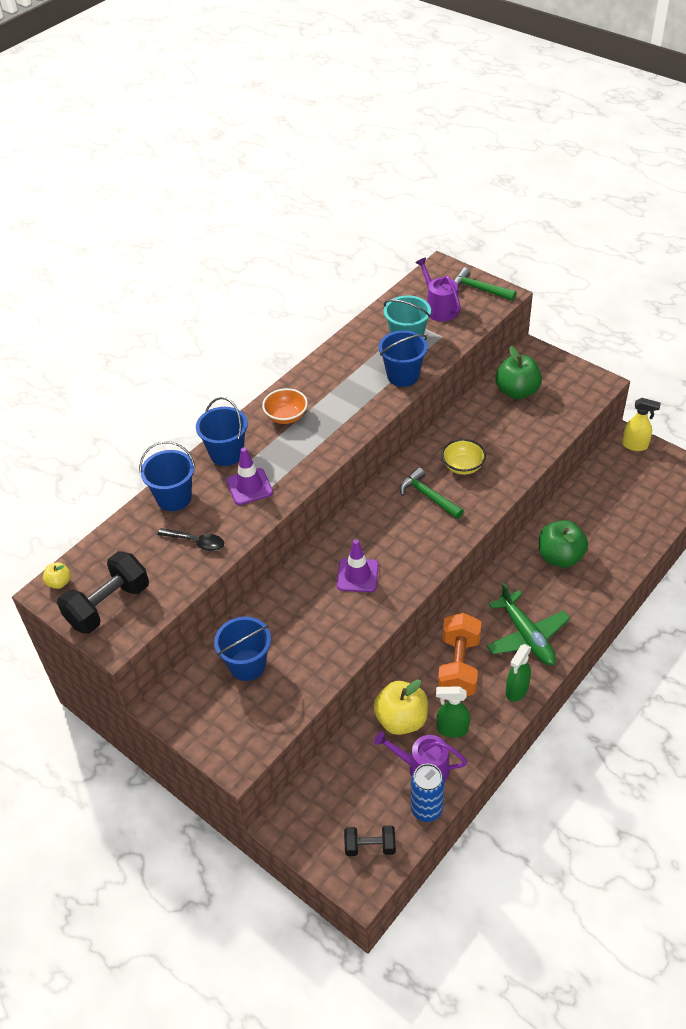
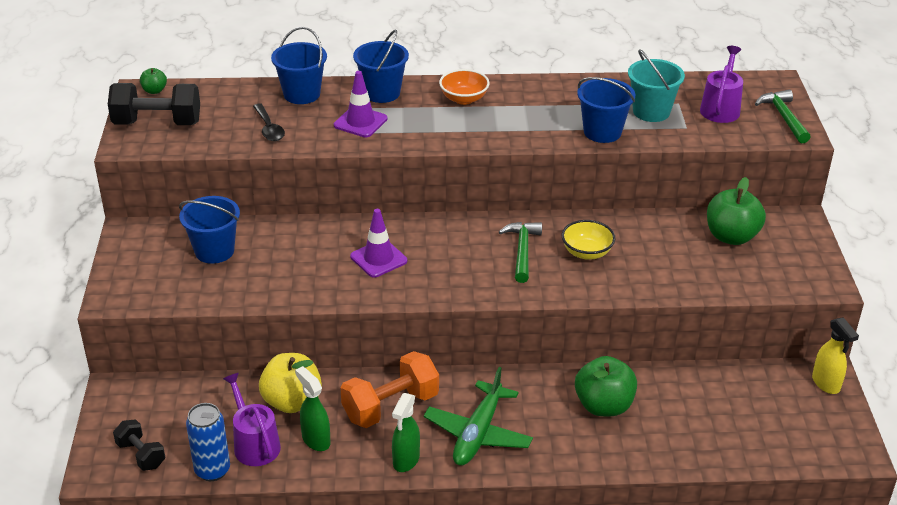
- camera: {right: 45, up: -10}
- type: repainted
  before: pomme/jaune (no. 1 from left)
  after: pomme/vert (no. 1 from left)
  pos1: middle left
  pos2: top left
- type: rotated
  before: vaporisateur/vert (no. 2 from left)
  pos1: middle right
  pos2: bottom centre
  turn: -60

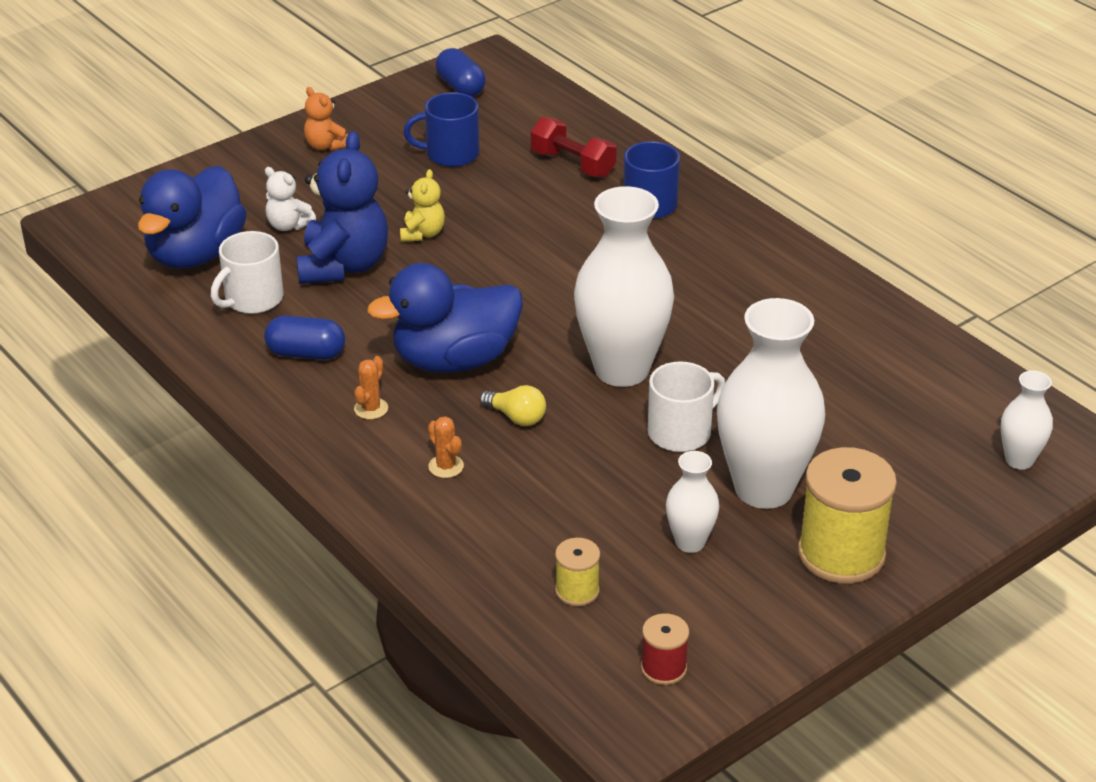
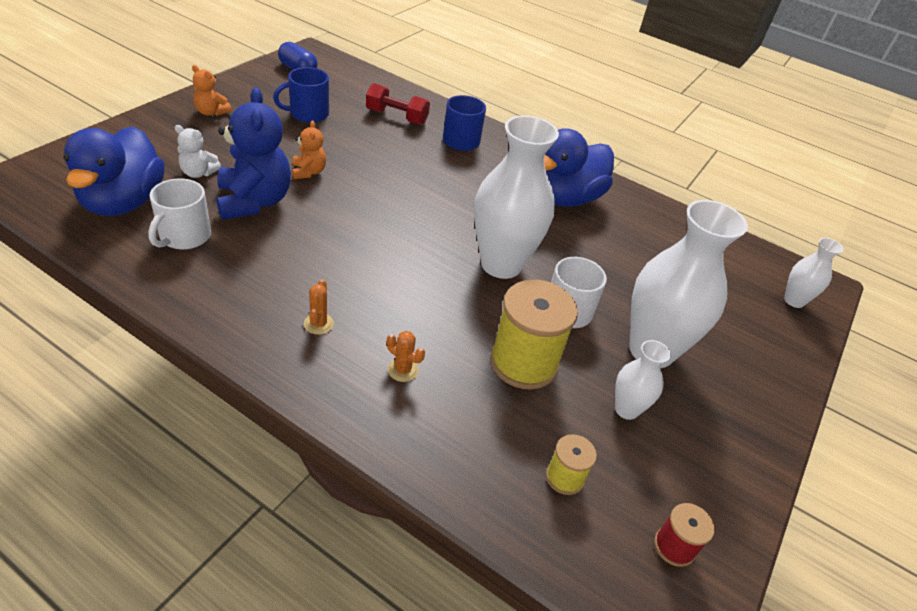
- camera: {right: -25, up: 5}
- type: gone
  before: gélule/bleu (no. 1 from left)
  pos1: middle left
- type: gone
  before: ampoule/jaune
  pos1: centre
- type: shifted
  before: canard/bleu (no. 2 from left)
  pos1: centre
  pos2: top centre
- type: shifted
  before: bobine/jaune (no. 2 from left in the first image)
  after: bobine/jaune (no. 1 from left)
  pos1: middle right
  pos2: centre
- type: repainted
  before: ours en peluche/jaune
  after: ours en peluche/orange (no. 2 from left)
  pos1: top centre
  pos2: top centre

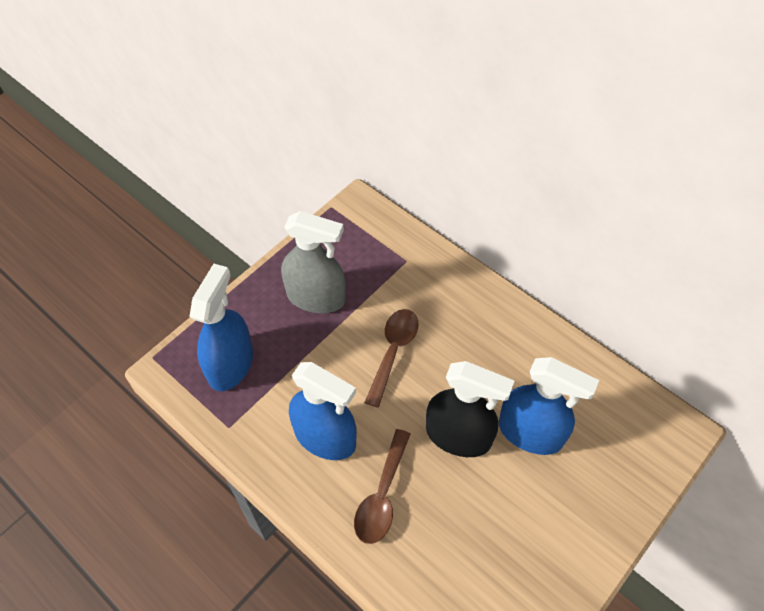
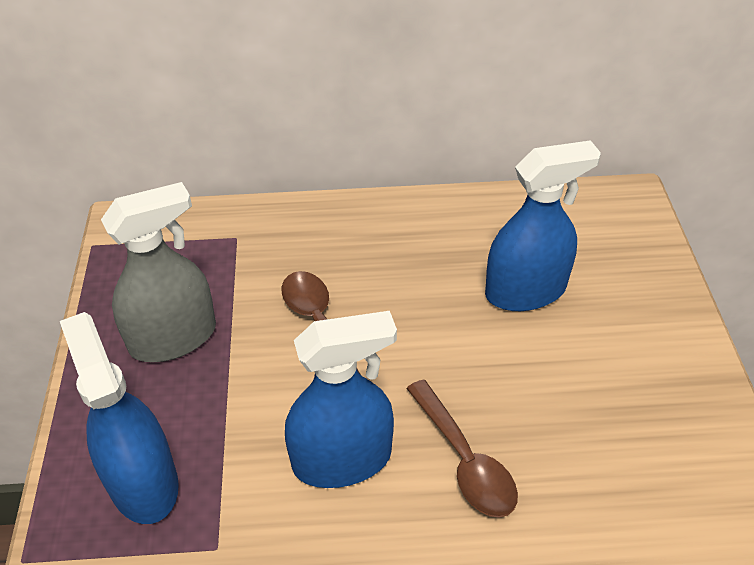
- camera: {right: -45, up: -10}
- type: gone
  before: vaporisateur/noir
  pos1: bottom centre

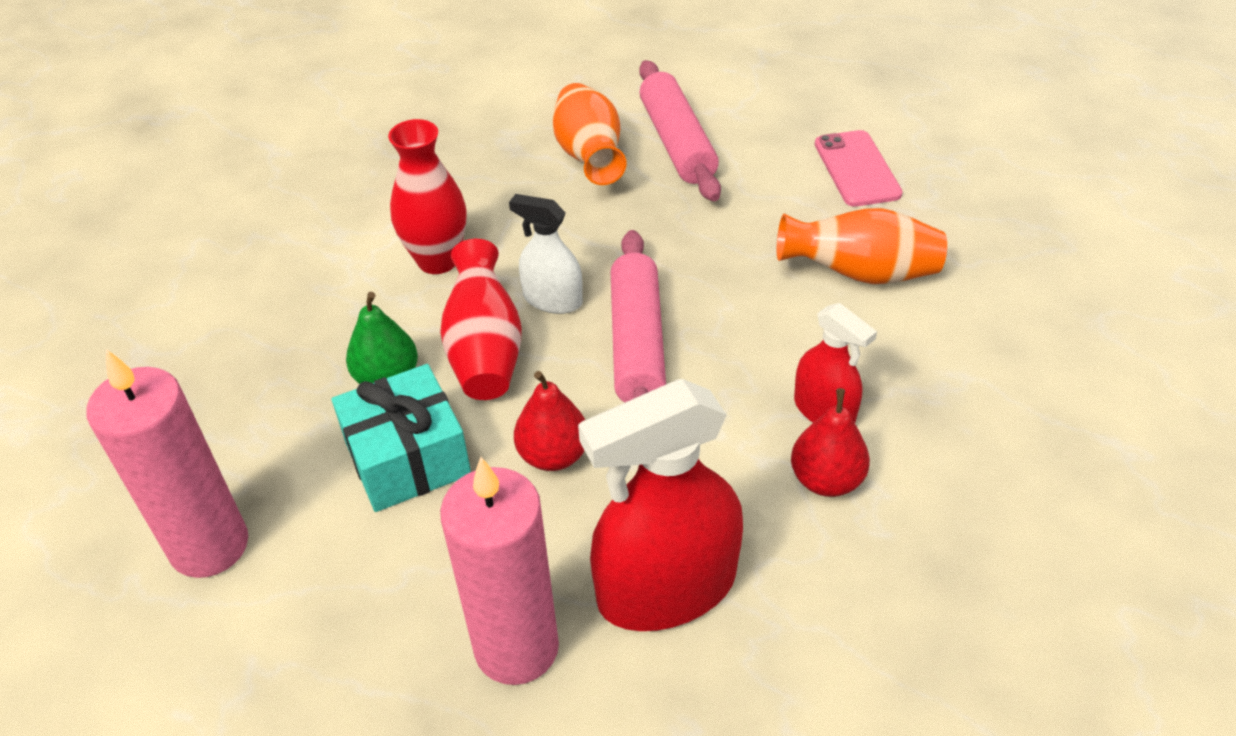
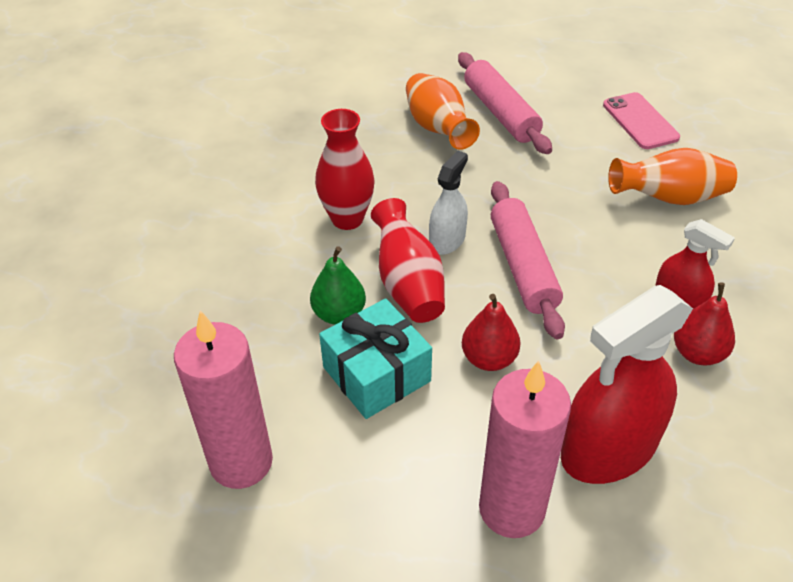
- camera: {right: -10, up: 0}
- type: rotated
  before: vaporisateur/blanc
  pos1: centre
  pos2: centre
  turn: 105

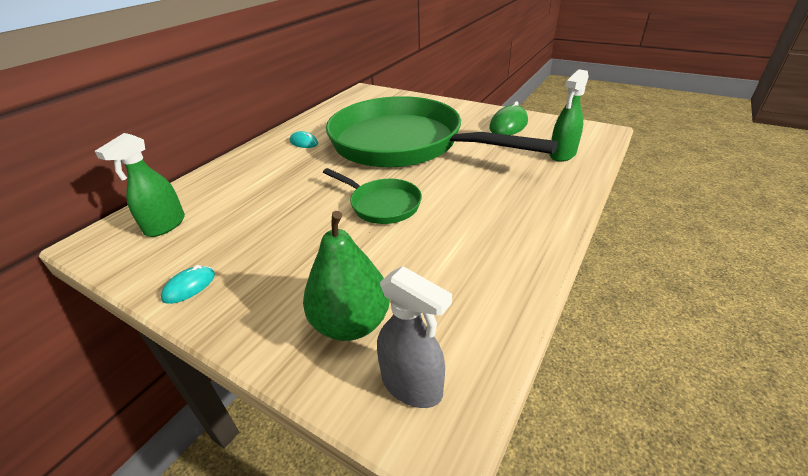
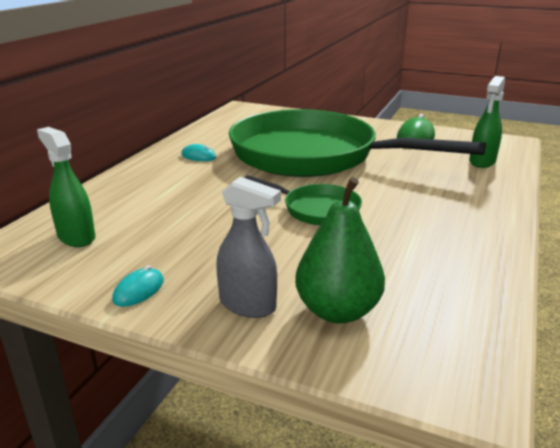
- camera: {right: -10, up: -10}
- type: shifted
  before: vaporisateur/gris
  pos1: bottom centre
  pos2: centre
- type: rotated
  before: vaporisateur/vert (no. 1 from left)
  pos1: middle left
  pos2: middle left
  turn: 120

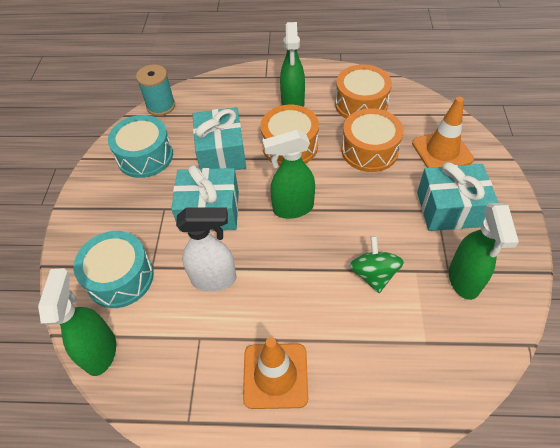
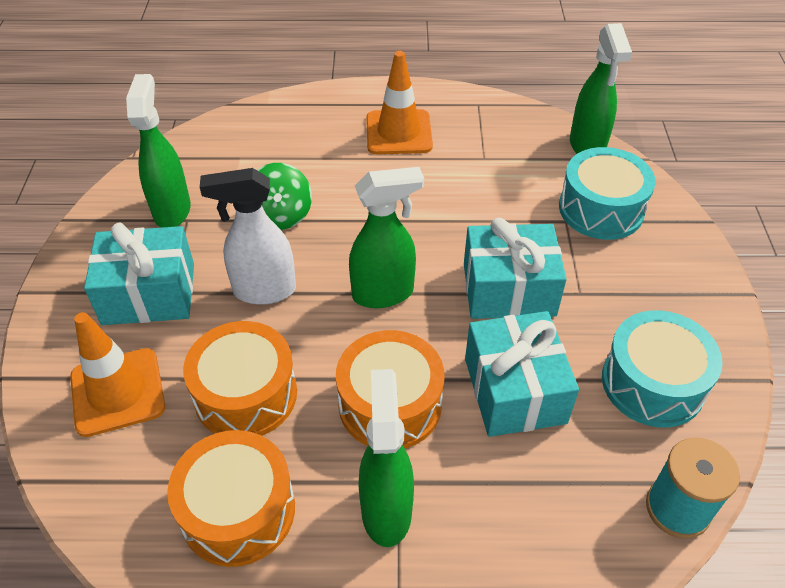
- camera: {right: 175, up: -5}
- type: shifted
  before: vaporisateur/blanc
  pos1: centre
  pos2: middle left

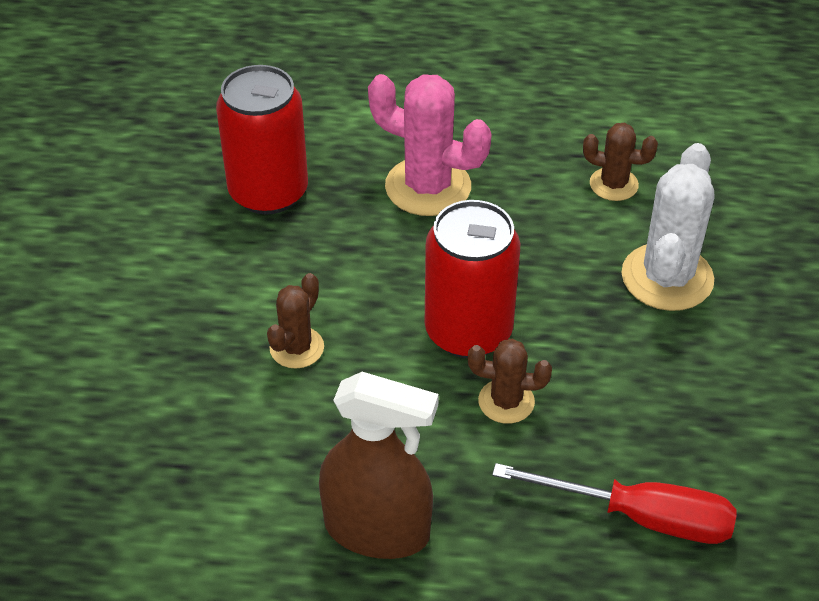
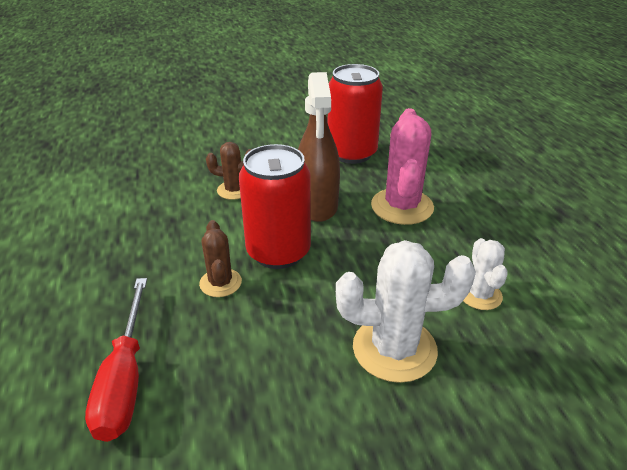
- camera: {right: 70, up: -10}
- type: shifted
  before: vaporisateur/marron
  pos1: bottom centre
  pos2: top centre
- type: repainted
  before: cactus/marron (no. 3 from left)
  after: cactus/blanc (no. 2 from left)
  pos1: top right
  pos2: middle right

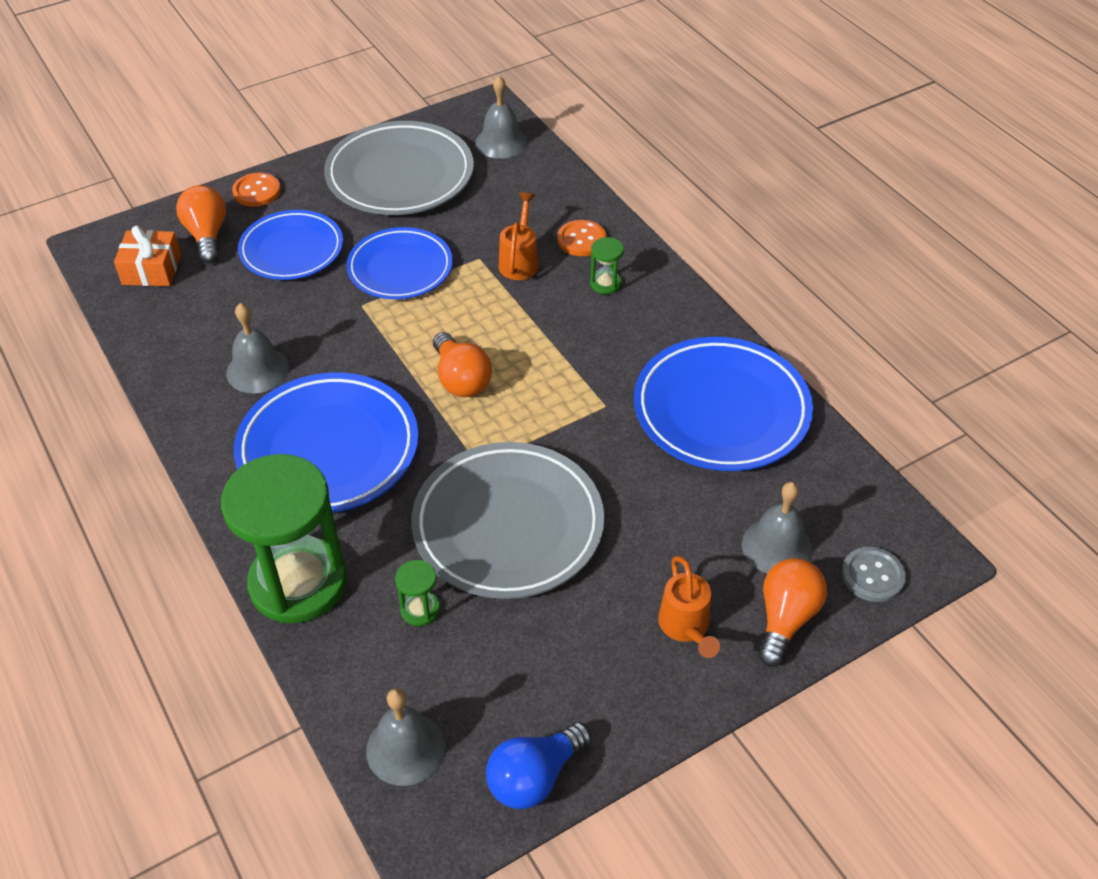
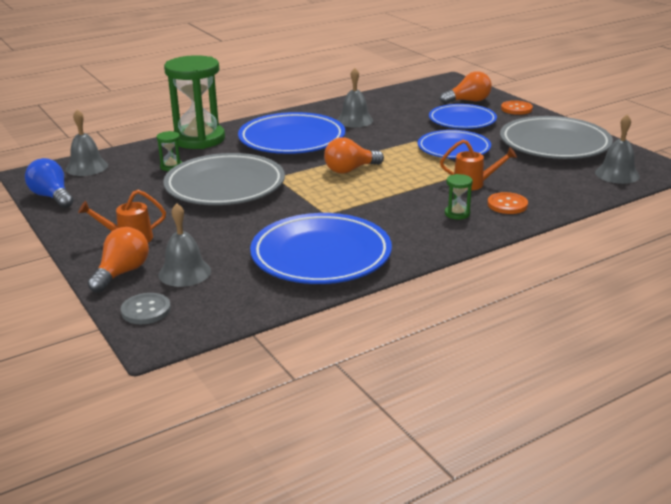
- camera: {right: 90, up: -20}
- type: gone
  before: cadeau/orange
  pos1: top left
- type: rotated
  before: ampoule/orange (no. 3 from left in the first image)
  pos1: bottom right
  pos2: middle left
  turn: -90

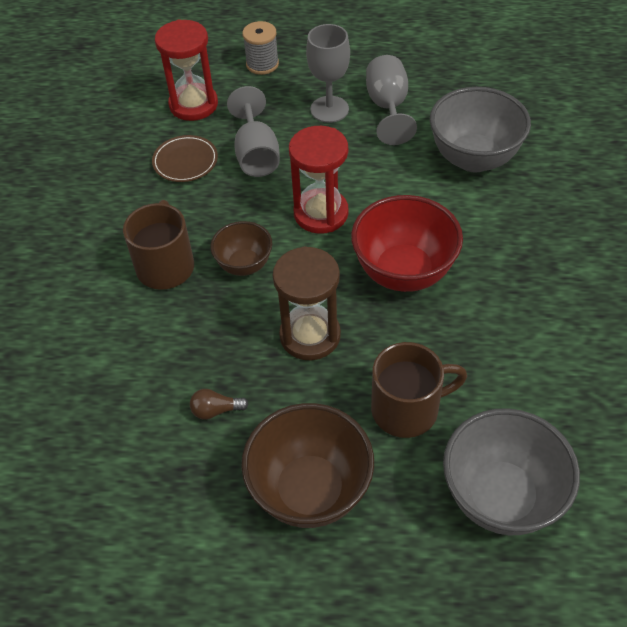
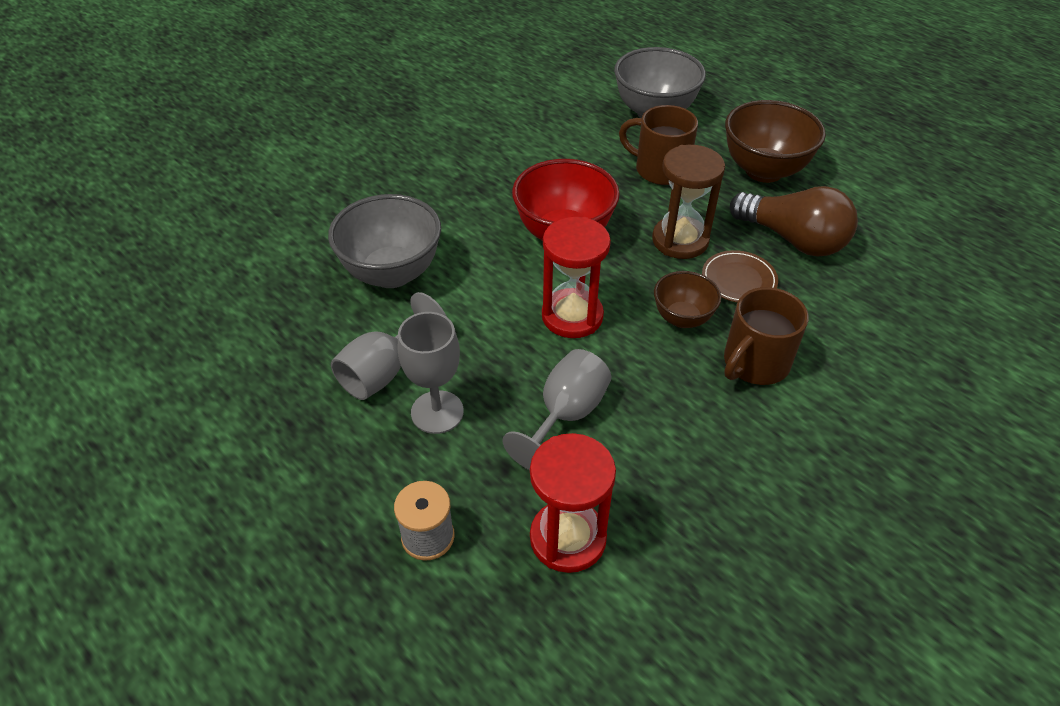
- camera: {right: -140, up: -5}
- type: shifted
  before: assiette/marron
  pos1: top left
  pos2: middle right
- type: scaled
  before: ampoule/marron
  pos1: centre
  pos2: top right
  scale: 2.5

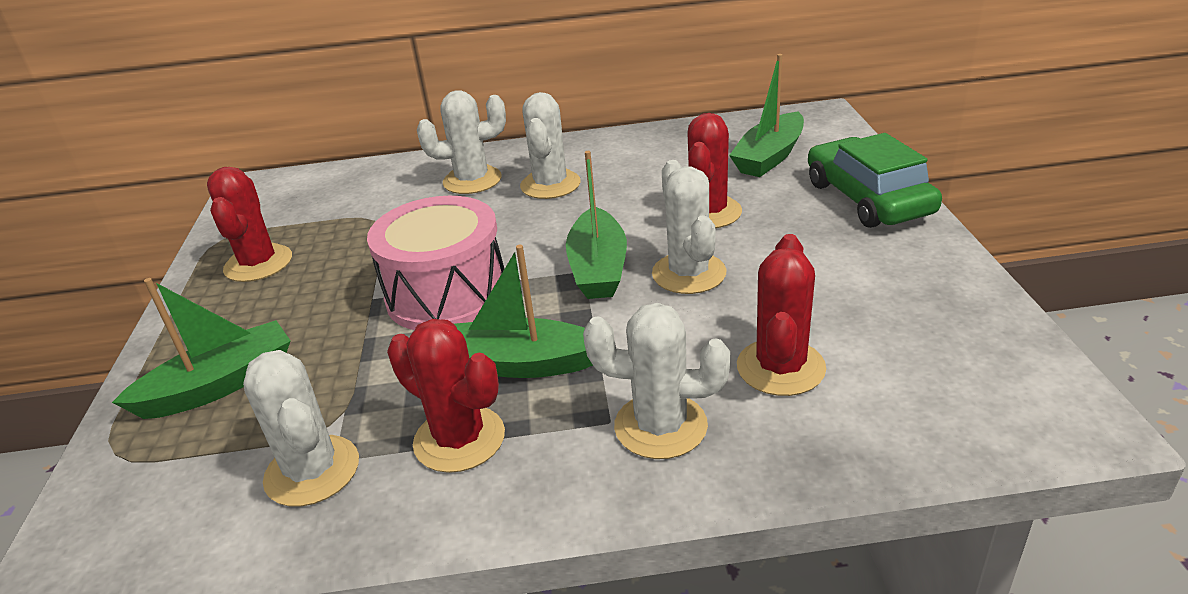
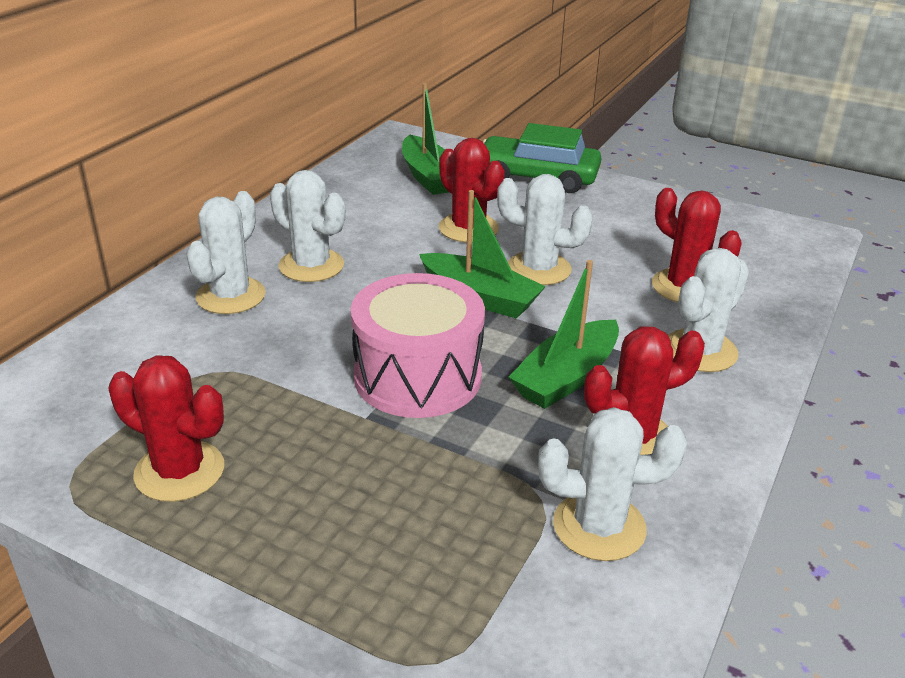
- camera: {right: -60, up: 0}
- type: gone
  before: bateau/vert (no. 1 from left)
  pos1: middle left

